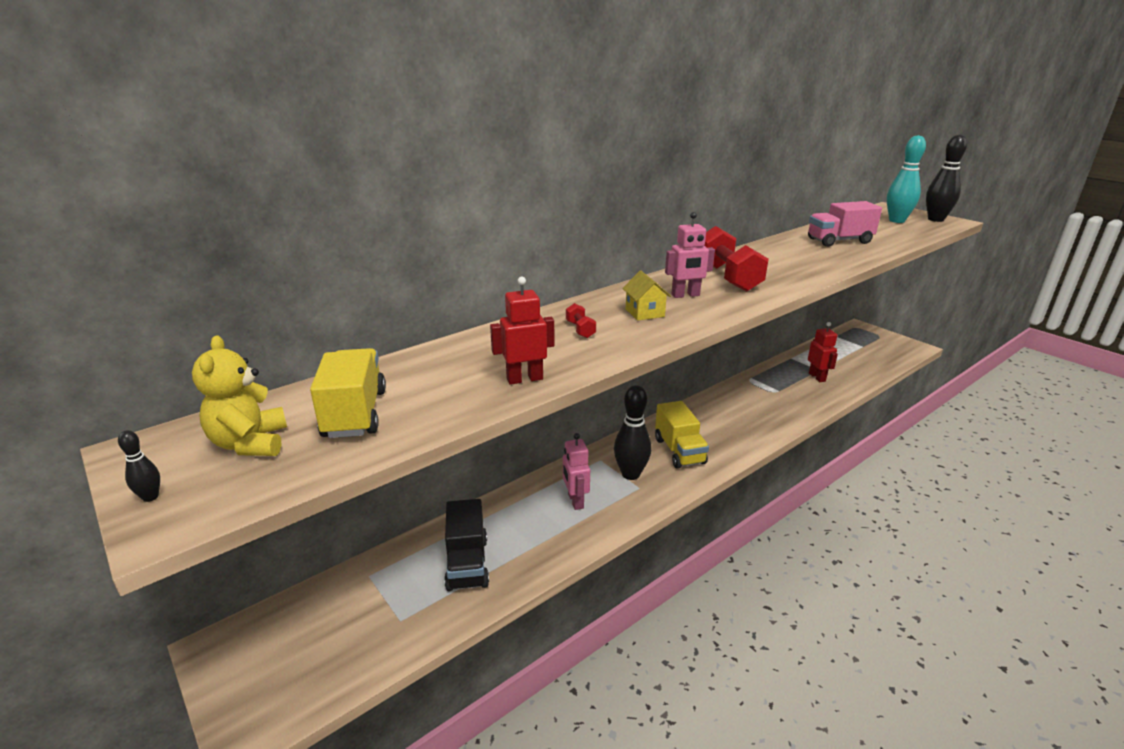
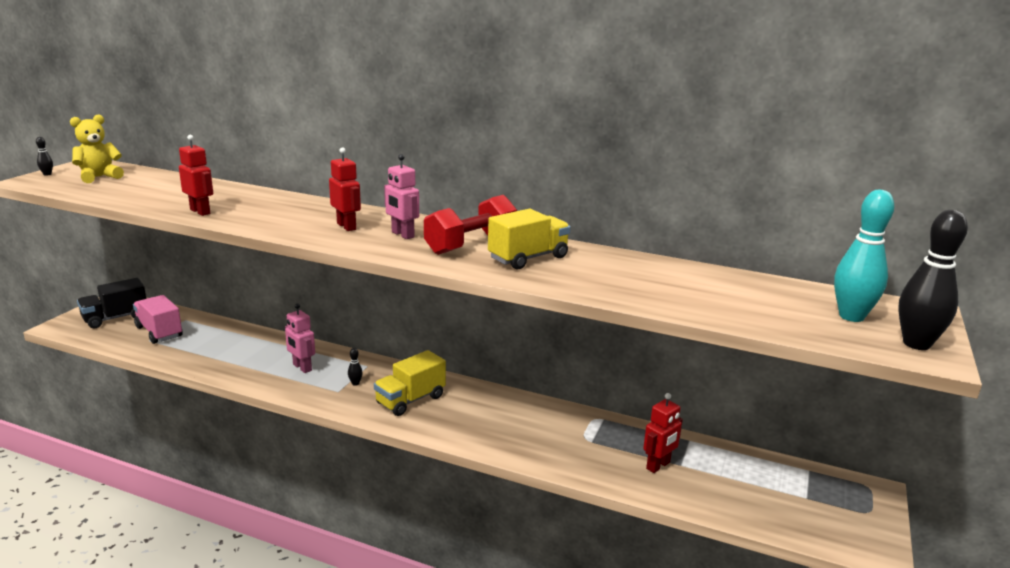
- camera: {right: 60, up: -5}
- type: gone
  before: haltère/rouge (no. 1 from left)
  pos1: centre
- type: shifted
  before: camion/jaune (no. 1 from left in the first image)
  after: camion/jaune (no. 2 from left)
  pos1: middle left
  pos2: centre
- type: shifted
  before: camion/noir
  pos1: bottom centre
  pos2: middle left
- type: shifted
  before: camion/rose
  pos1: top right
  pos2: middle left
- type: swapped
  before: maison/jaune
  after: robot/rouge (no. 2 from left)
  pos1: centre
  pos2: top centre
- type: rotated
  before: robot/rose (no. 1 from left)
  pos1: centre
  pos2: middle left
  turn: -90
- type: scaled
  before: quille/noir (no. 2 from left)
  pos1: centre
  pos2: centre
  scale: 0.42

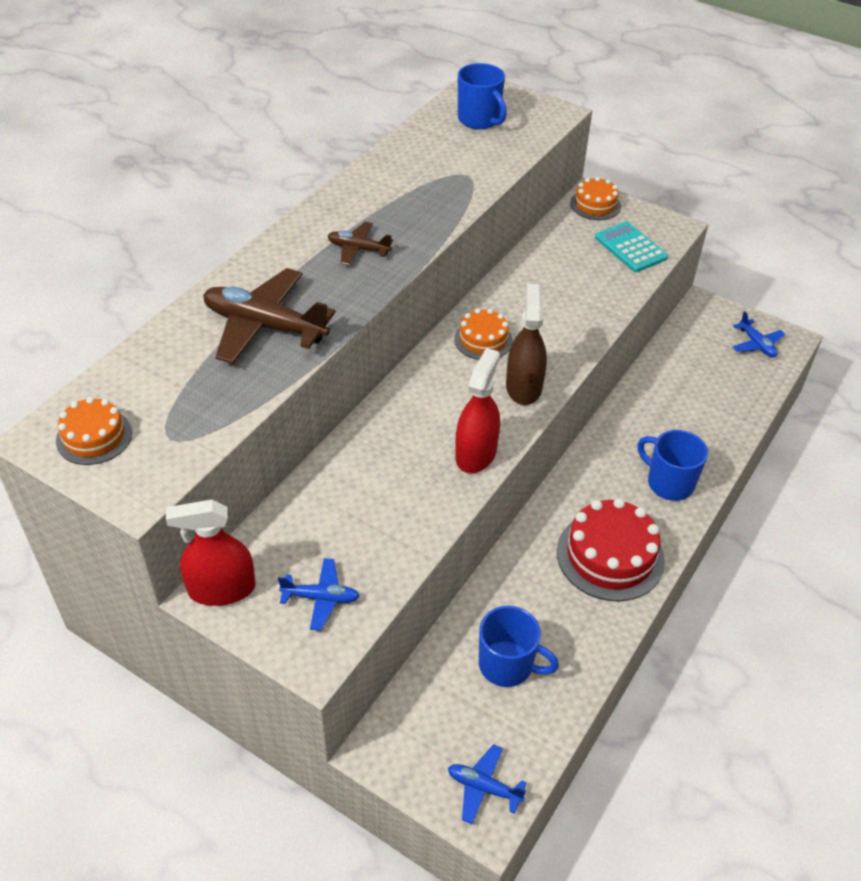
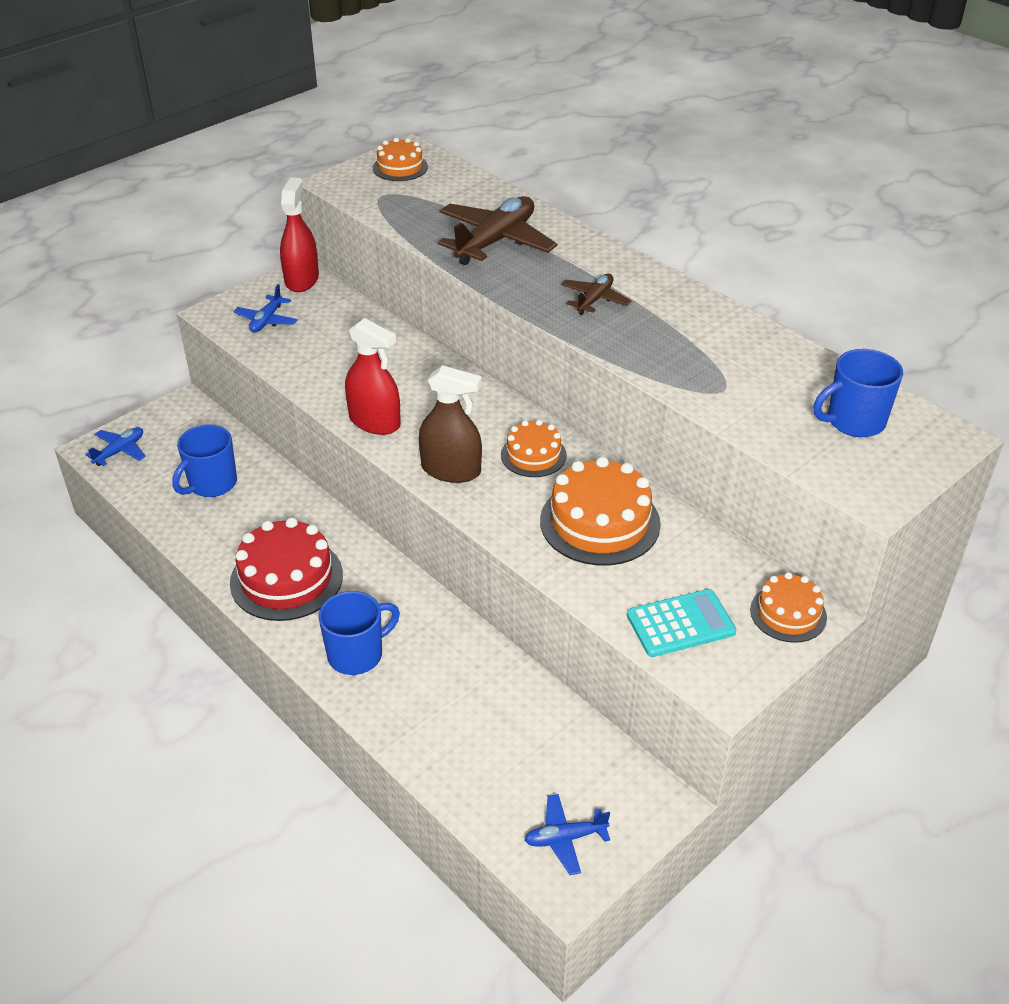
- camera: {right: 105, up: -5}
- type: new
  after: gâteau/orange (no. 3 from left)
  pos2: centre

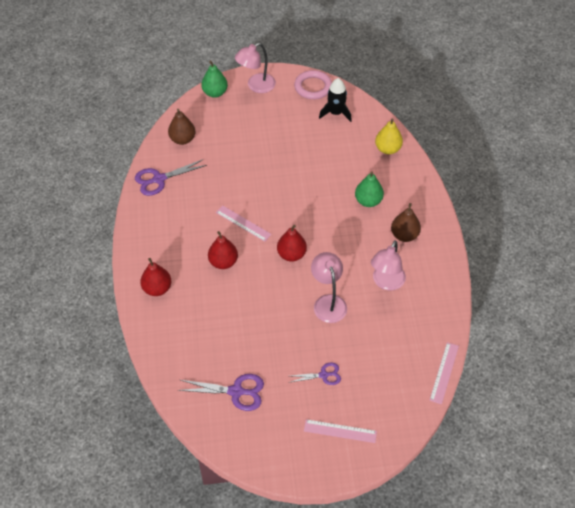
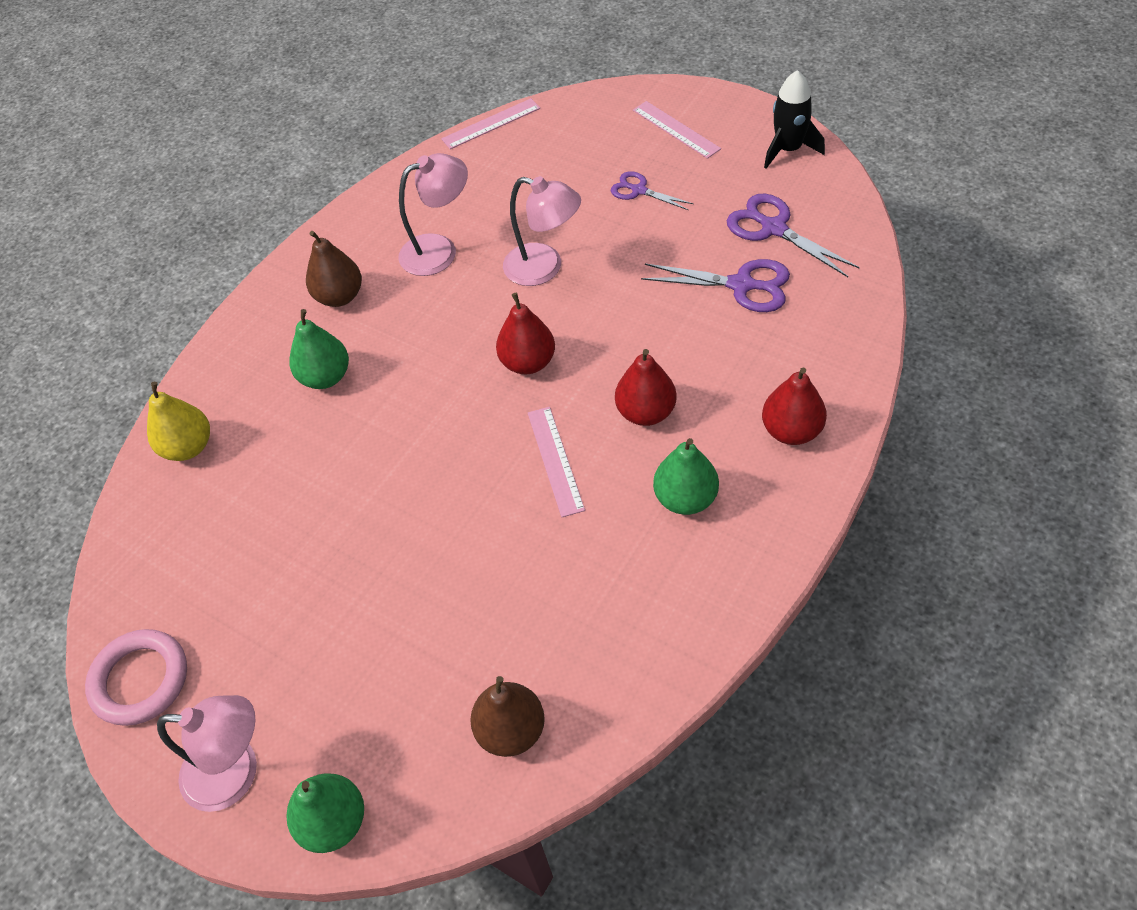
- camera: {right: -135, up: 0}
- type: new
  after: poire/vert (no. 3 from left)
  pos2: centre
- type: shifted
  before: ciseaux/violet (no. 1 from left in the first image)
  after: ciseaux/violet (no. 2 from left)
  pos1: middle left
  pos2: top centre
- type: shifted
  before: fusée/noir
  pos1: top centre
  pos2: top right
- type: rotated
  before: lampe/rose (no. 2 from left in the first image)
  pos1: centre
  pos2: top centre
  turn: -90

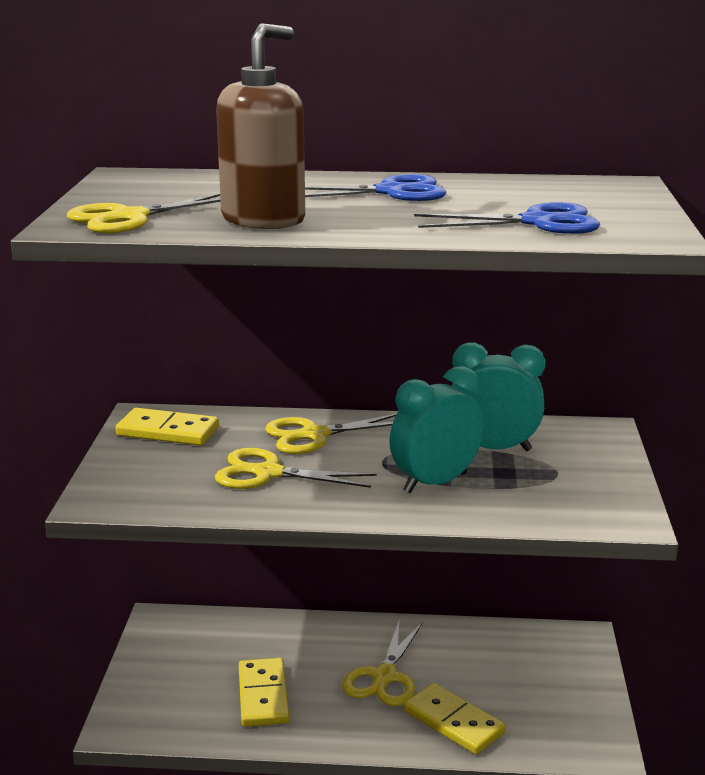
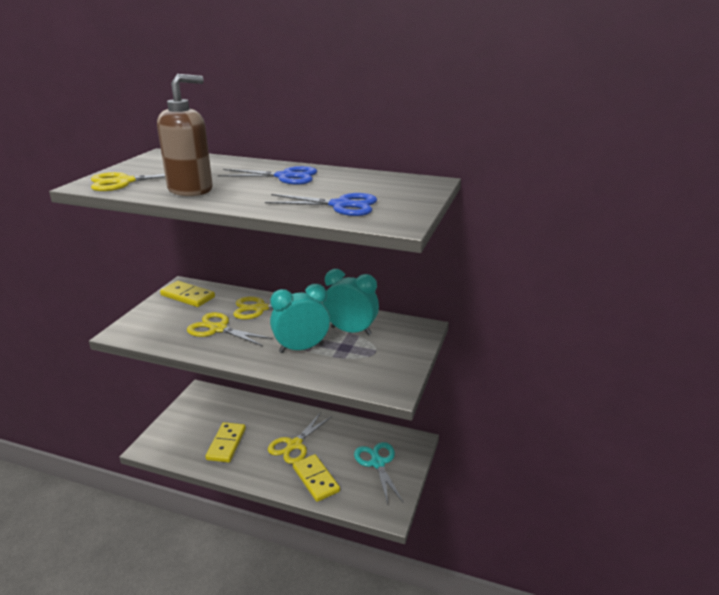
- camera: {right: 15, up: 5}
- type: new
  after: ciseaux/turquoise
  pos2: bottom centre

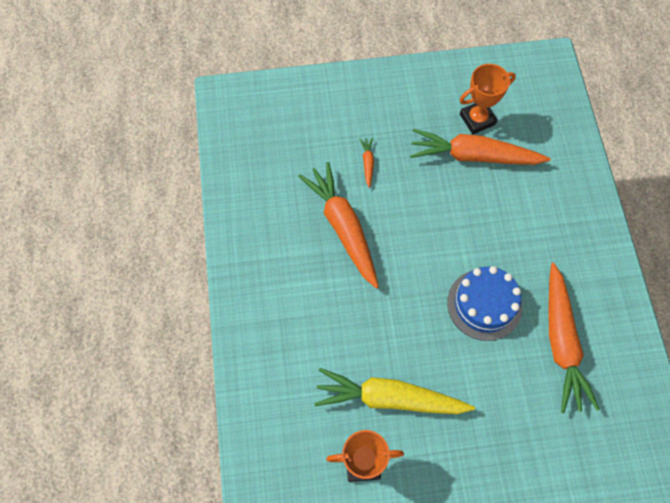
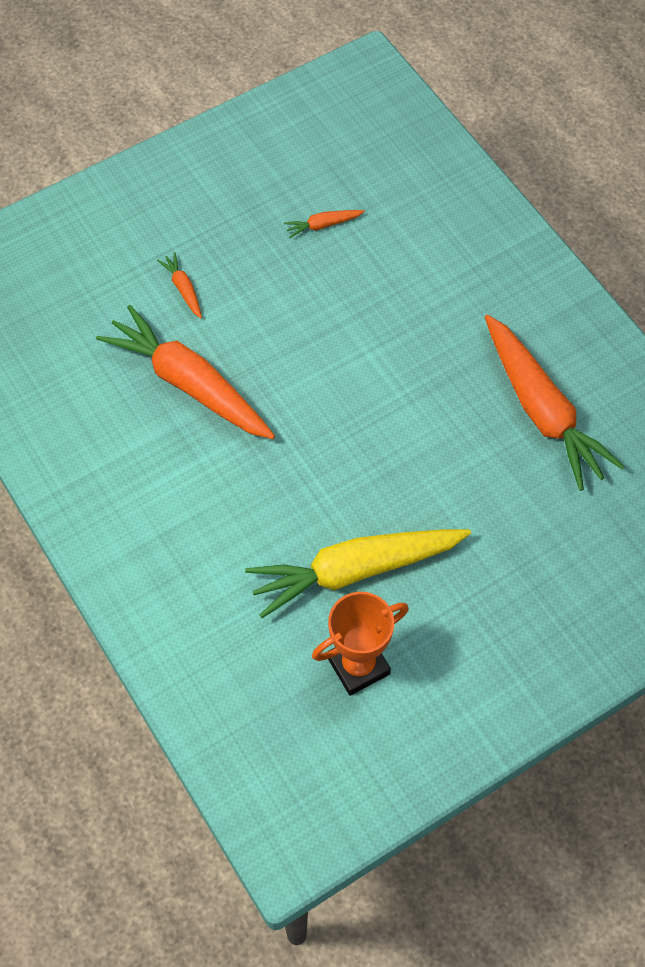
- camera: {right: -25, up: -5}
- type: gone
  before: gâteau/bleu
  pos1: middle right
- type: gone
  before: trophée/orange (no. 2 from left)
  pos1: top right
- type: scaled
  before: carotte/orange (no. 3 from left)
  pos1: top right
  pos2: top centre
  scale: 0.41

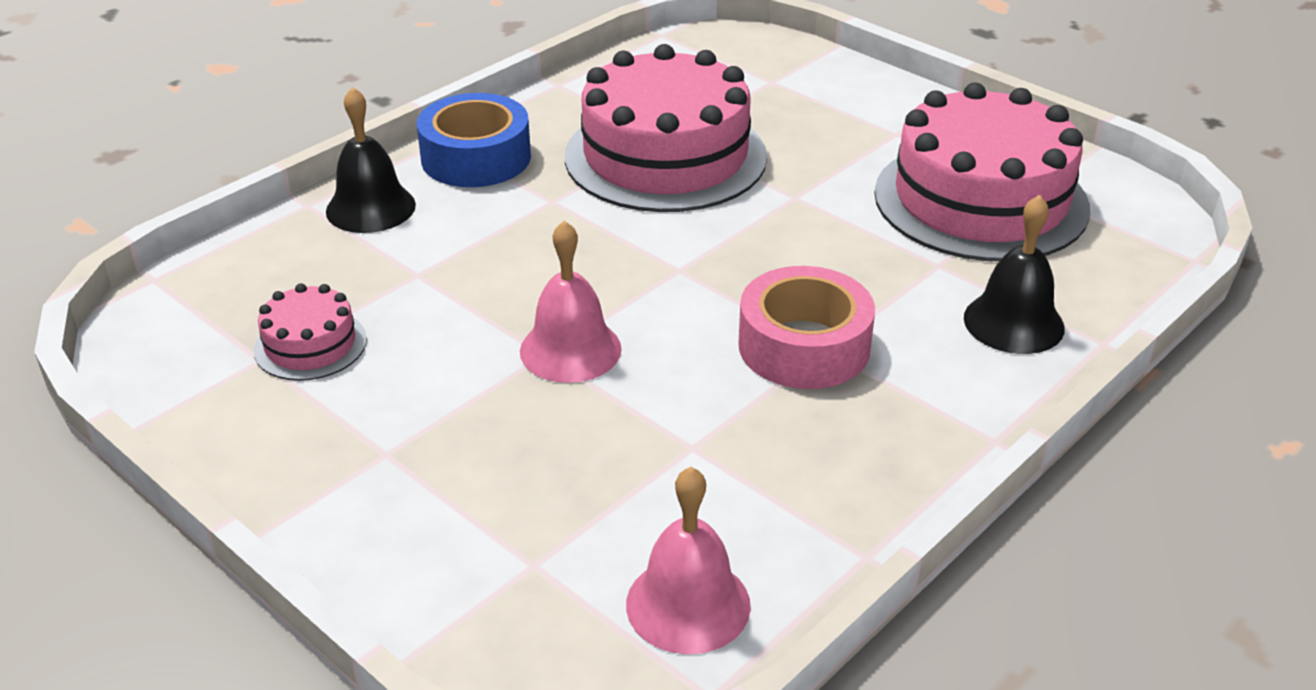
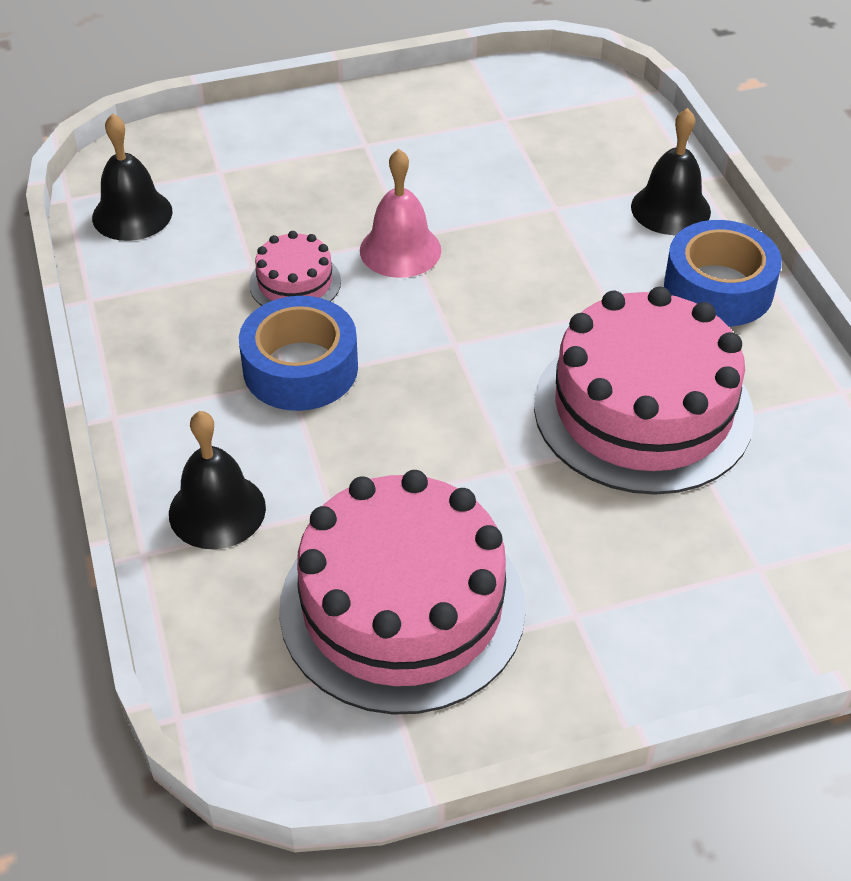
- camera: {right: 120, up: 10}
- type: shifted
  before: gâteau/rose (no. 1 from left)
  pos1: middle left
  pos2: top centre
- type: repainted
  before: cloche/rose (no. 2 from left)
  after: cloche/noir (no. 1 from left)
  pos1: bottom centre
  pos2: top left
- type: repainted
  before: ruban adhésif/rose
  after: ruban adhésif/bleu (no. 1 from left)
  pos1: centre
  pos2: centre

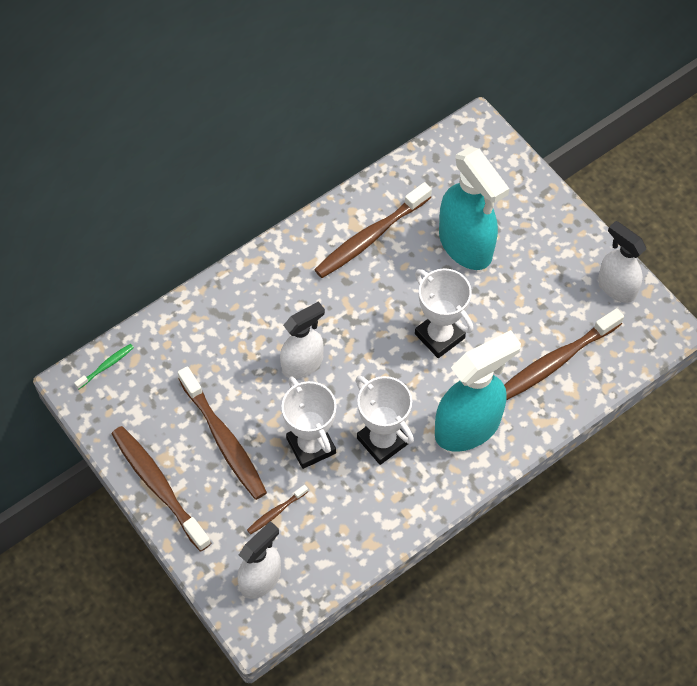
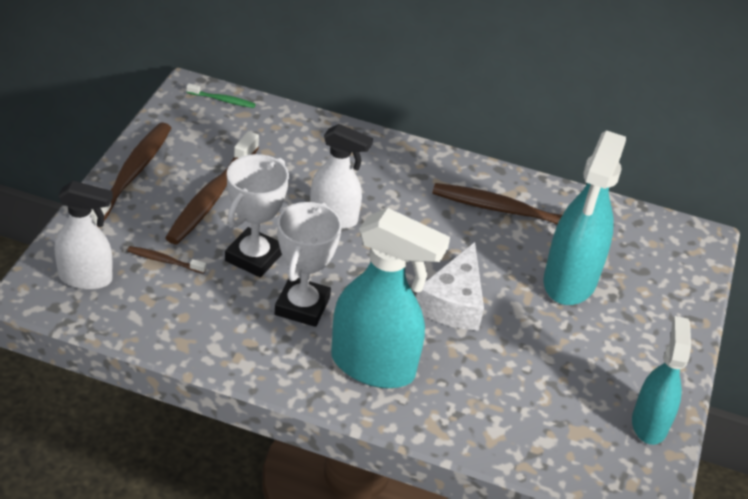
- camera: {right: 50, up: -20}
- type: gone
  before: brosse à dents/marron (no. 5 from left)
  pos1: middle right
- type: swapped
  before: trophée/blanc (no. 3 from left)
  after: fromage/blanc
  pos1: centre
  pos2: centre
- type: repainted
  before: vaporisateur/blanc (no. 3 from left)
  after: vaporisateur/turquoise (no. 3 from left)
  pos1: middle right
  pos2: bottom right

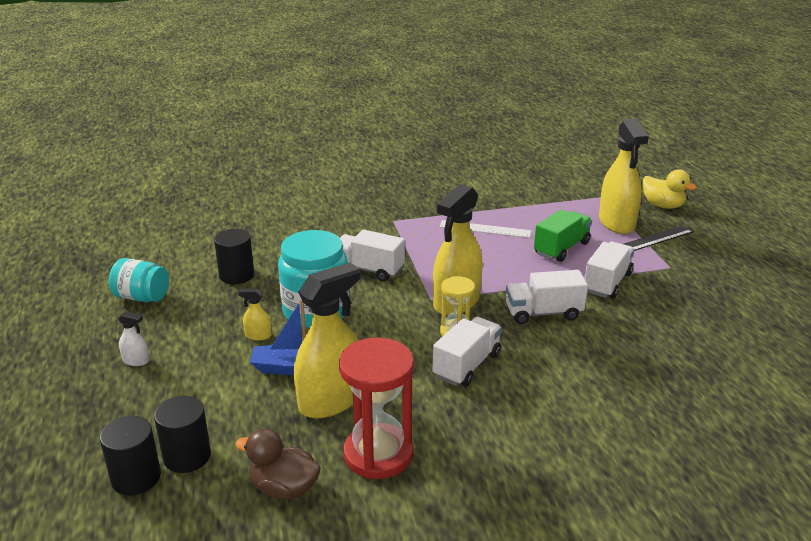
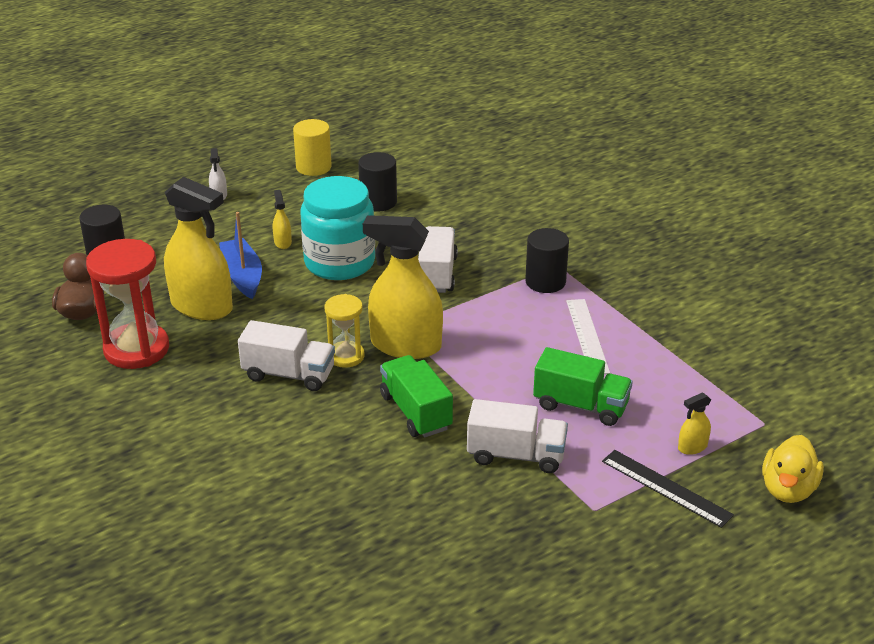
- camera: {right: 70, up: 5}
- type: shifted
  before: cylindre/noir (no. 1 from left in the first image)
  after: cylindre/noir (no. 3 from left)
  pos1: bottom left
  pos2: centre
- type: swapped
  before: bocal/turquoise (no. 1 from left)
  after: cylindre/jaune
  pos1: middle left
  pos2: top centre
- type: repainted
  before: camion/blanc (no. 3 from left)
  after: camion/vert (no. 1 from left)
  pos1: middle right
  pos2: centre
- type: scaled
  before: vaporisateur/jaune (no. 4 from left)
  pos1: top right
  pos2: middle right
  scale: 0.41

